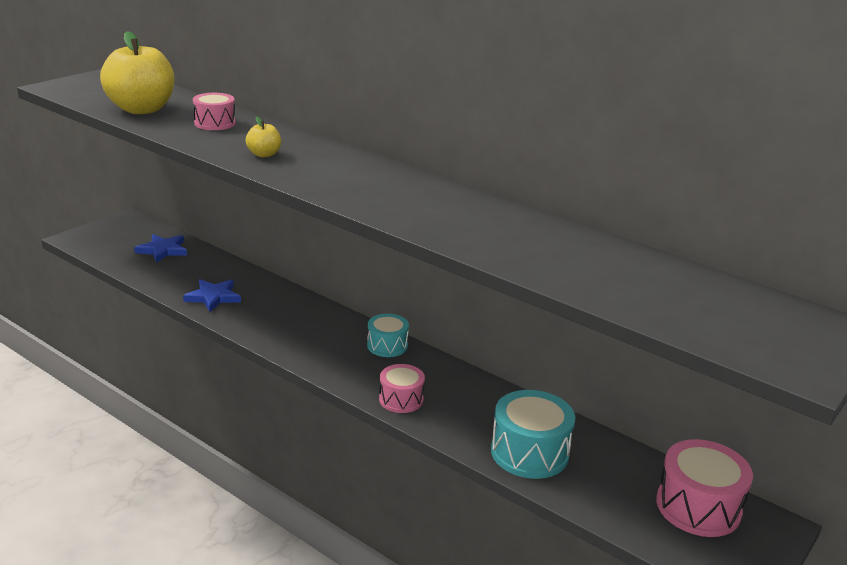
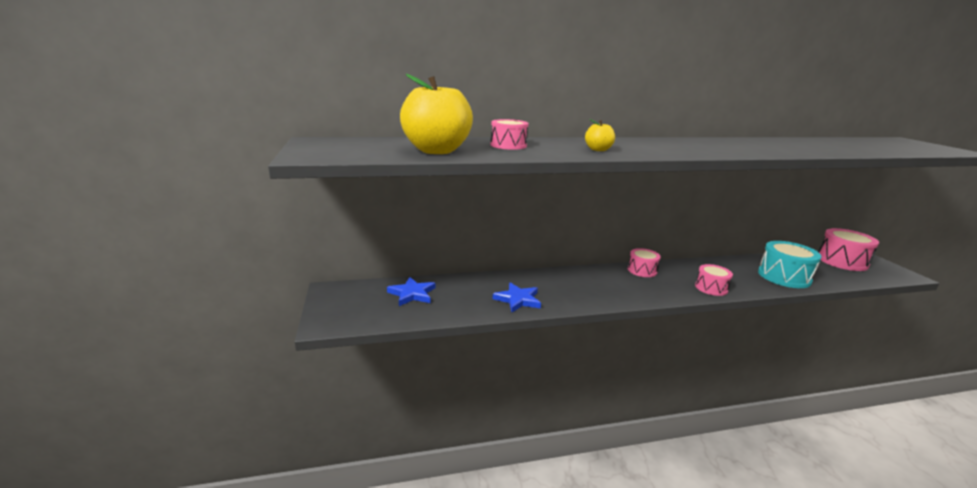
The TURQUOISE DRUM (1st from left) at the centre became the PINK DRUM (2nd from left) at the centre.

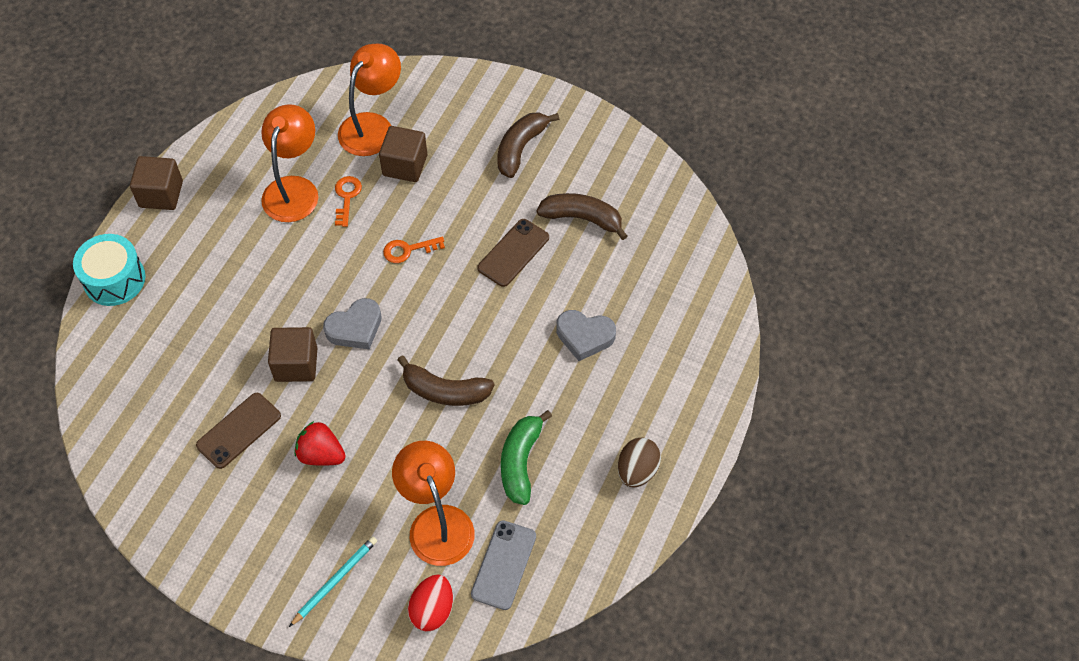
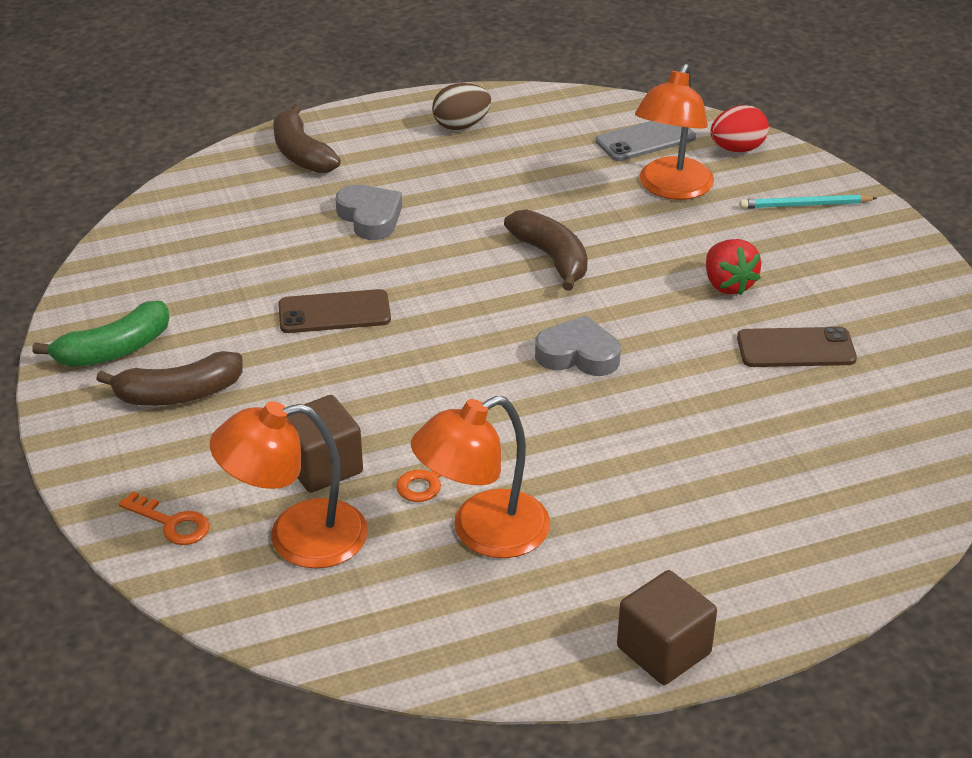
The TURQUOISE DRUM at the middle left disappeared. The BROWN CUBE (2nd from left) at the middle left disappeared. The ORANGE KEY (2nd from left in the first image) moved from the centre to the bottom left. The GREEN BANANA moved from the bottom centre to the middle left. The BROWN BANANA (3rd from left in the first image) moved from the top centre to the top left.

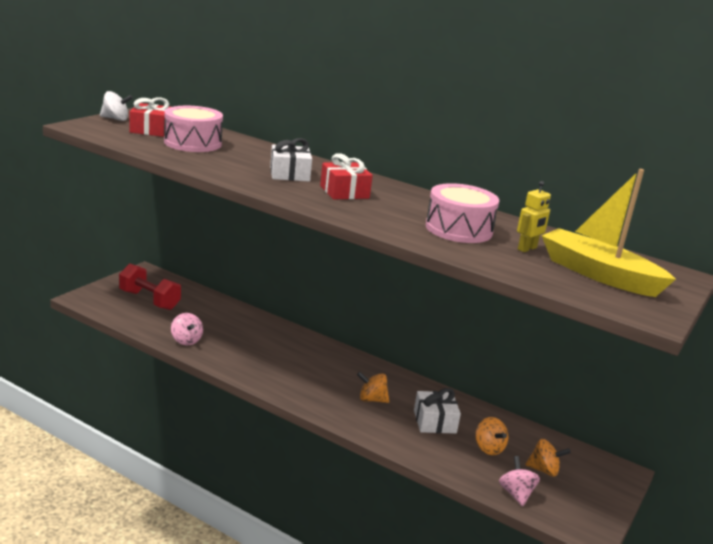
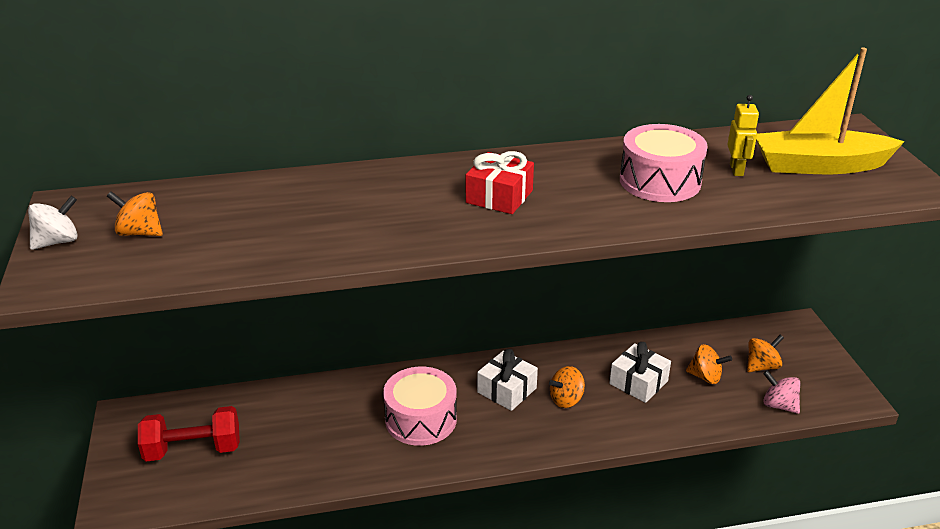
The PINK SPINNING TOP (1st from left) at the middle left disappeared. The PINK DRUM (1st from left) moved from the top left to the bottom centre. The WHITE GIFT (1st from left) moved from the top centre to the bottom centre. The RED GIFT (1st from left) at the top left was replaced by the ORANGE SPINNING TOP (1st from left) at the middle left.

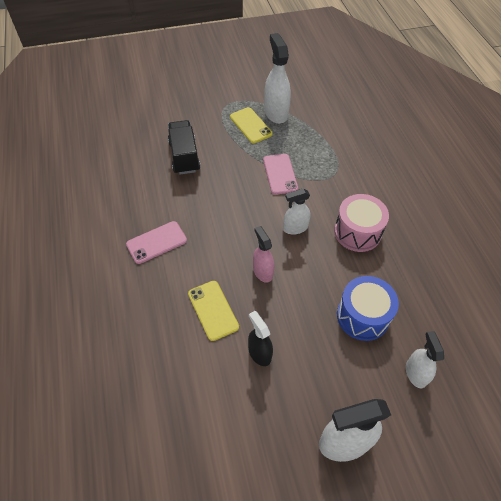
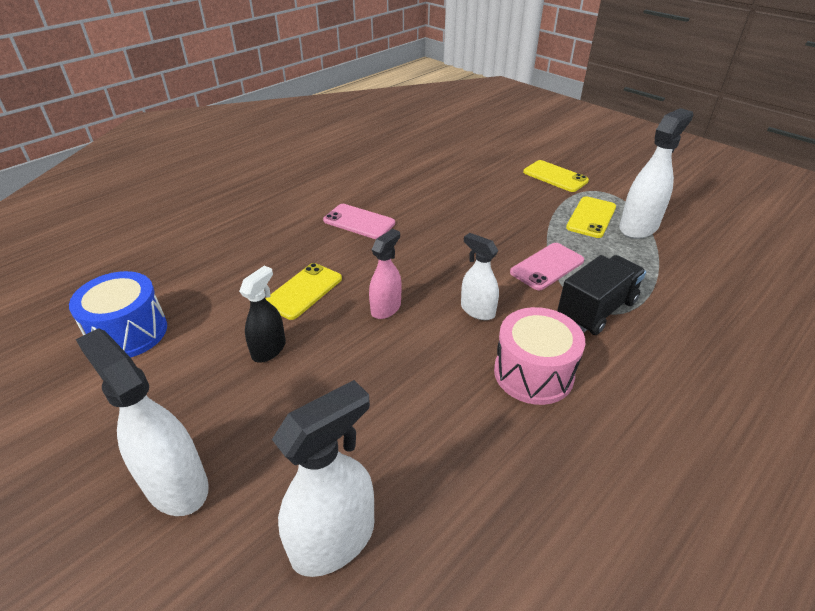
The YELLOW PHONE (2nd from left) at the top right appeared. The BLACK TRUCK moved from the top centre to the middle right. The BLUE DRUM moved from the middle right to the middle left. The WHITE SPRAY BOTTLE (4th from left in the first image) at the bottom right changed to 1.63 times the size.

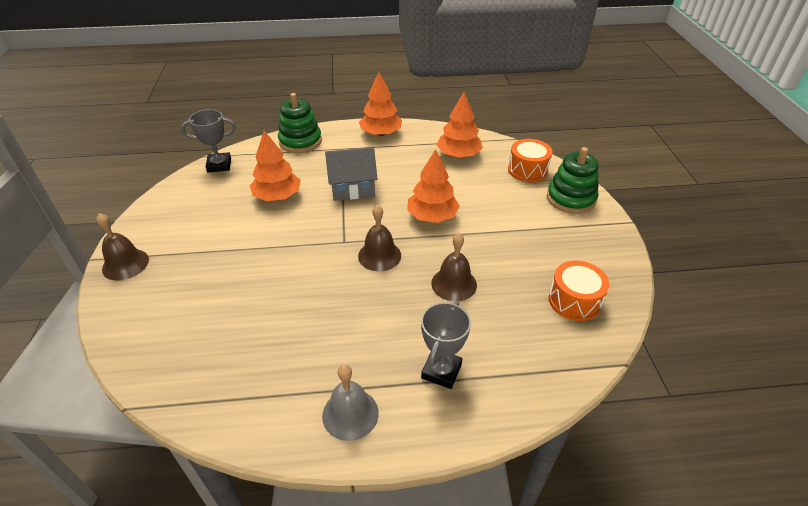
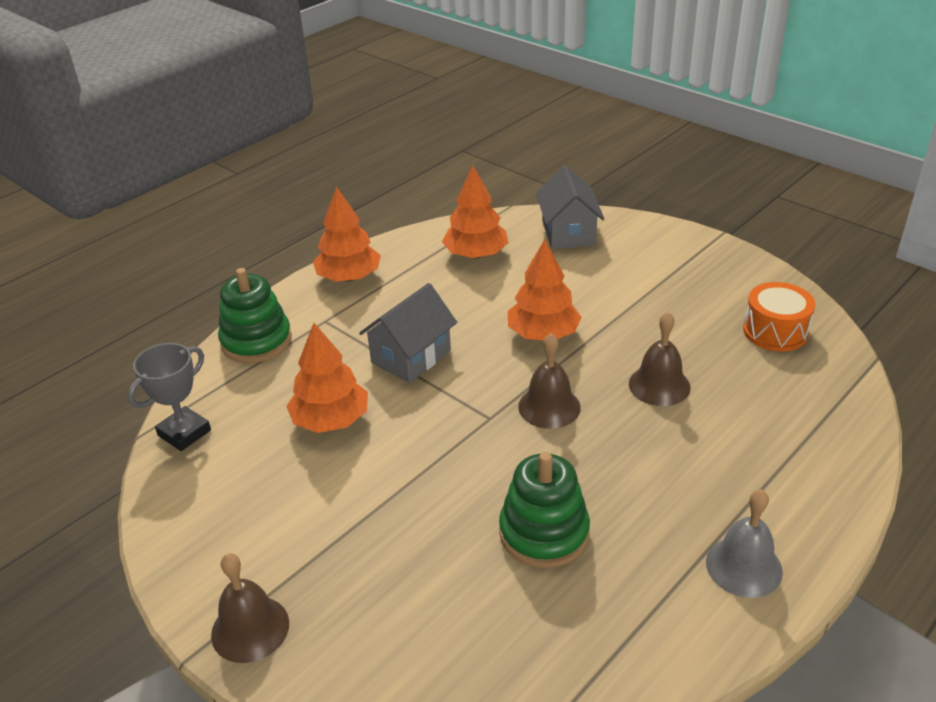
The GREY TROPHY (2nd from left) at the bottom centre disappeared. The GREEN STACKING TOY (2nd from left) moved from the middle right to the bottom centre. The ORANGE DRUM (1st from left) at the top centre was replaced by the GREY HOUSE (2nd from left) at the top centre.

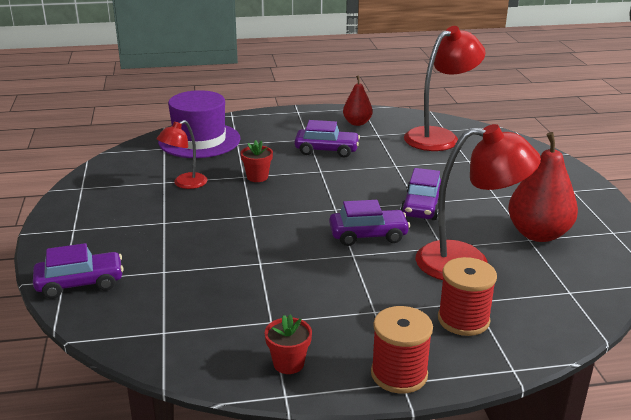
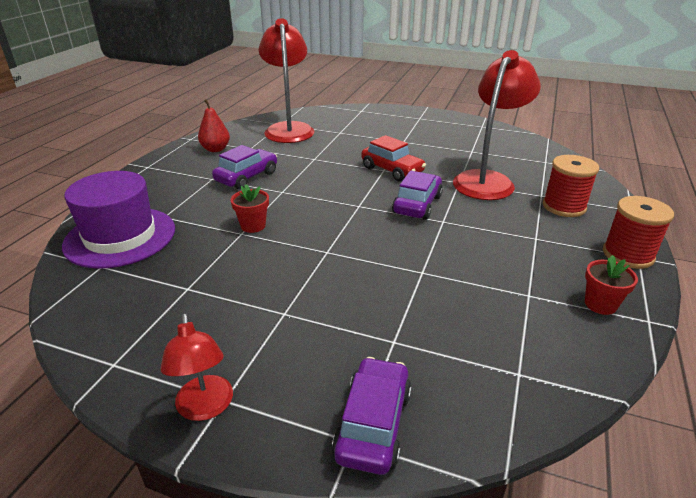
The RED PEAR (2nd from left) at the middle right disappeared. The RED LAMP (1st from left) moved from the middle left to the bottom left. The PURPLE CAR (4th from left) at the centre became the RED CAR at the top centre.

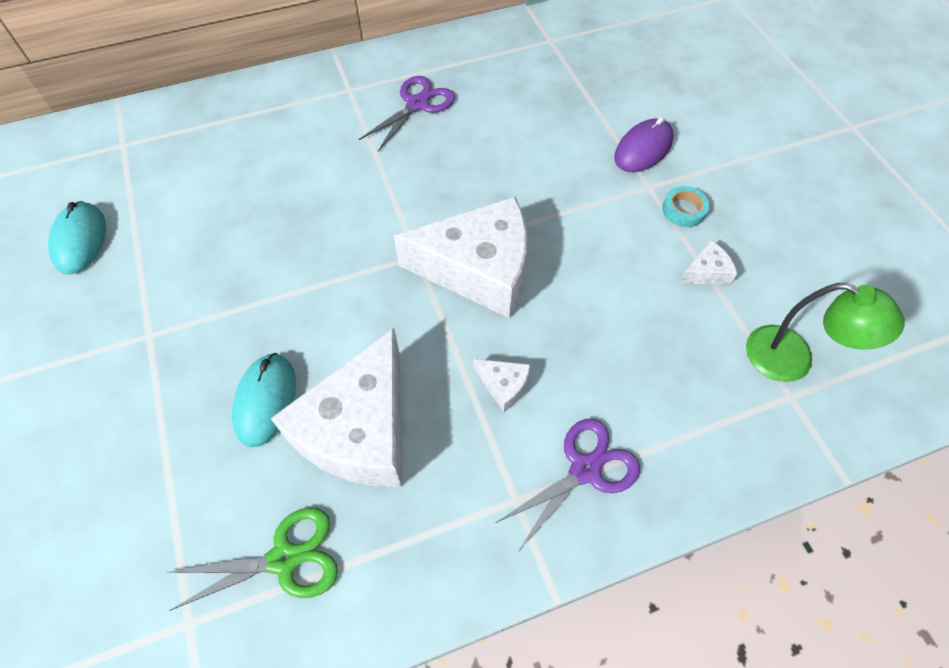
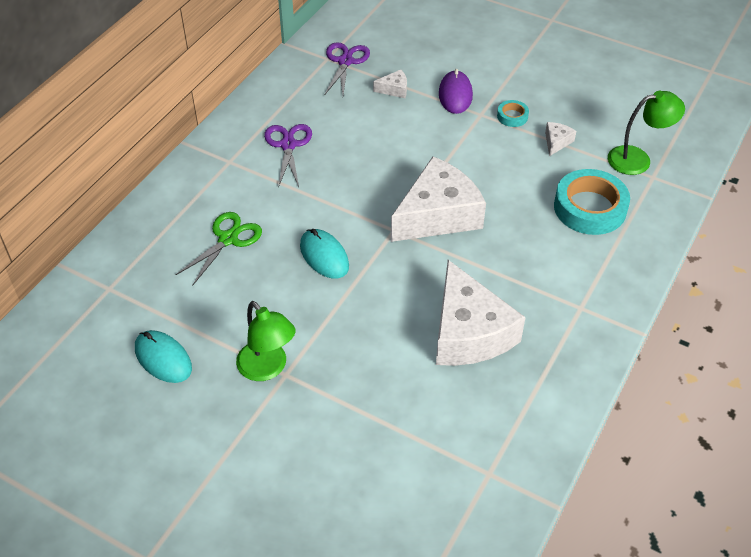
The GREEN LAMP (1st from left) at the centre appeared. The TURQUOISE TAPE (2nd from left) at the middle right appeared. The GREEN SCISSORS moved from the bottom left to the middle left. The TURQUOISE MOUSE (2nd from left) moved from the middle left to the centre. The WHITE CHEESE (3rd from left in the first image) moved from the centre to the top centre. The PURPLE SCISSORS (2nd from left) moved from the bottom centre to the top centre.

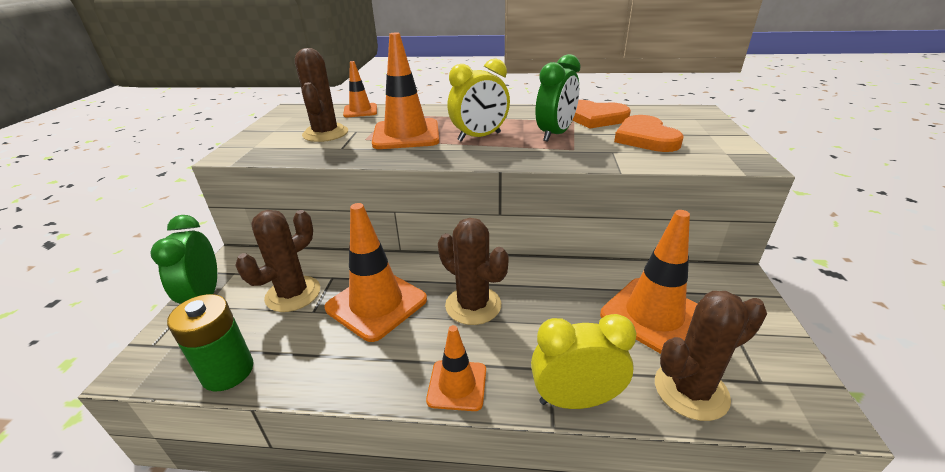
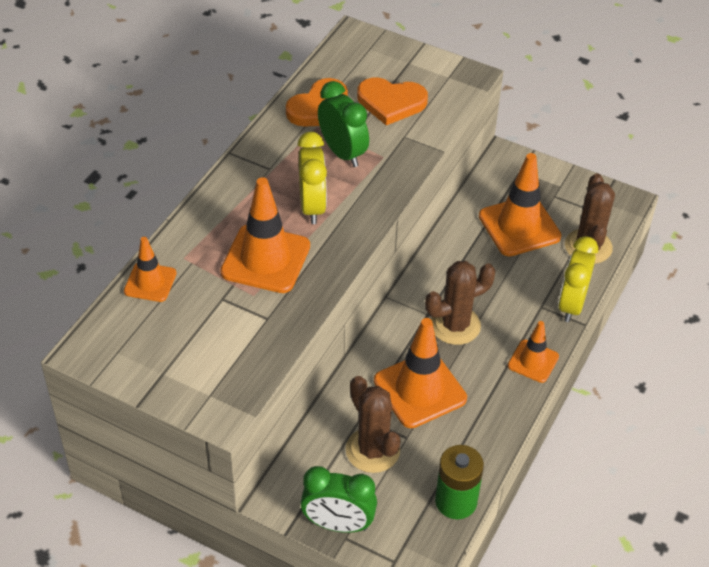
The BROWN CACTUS (2nd from left) at the top centre disappeared.

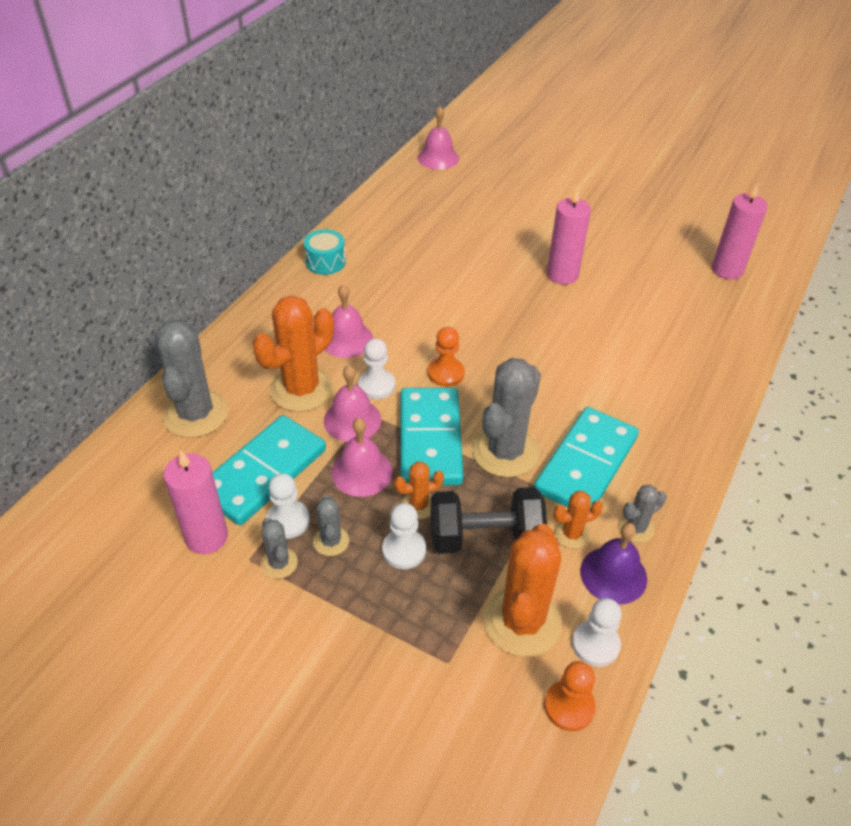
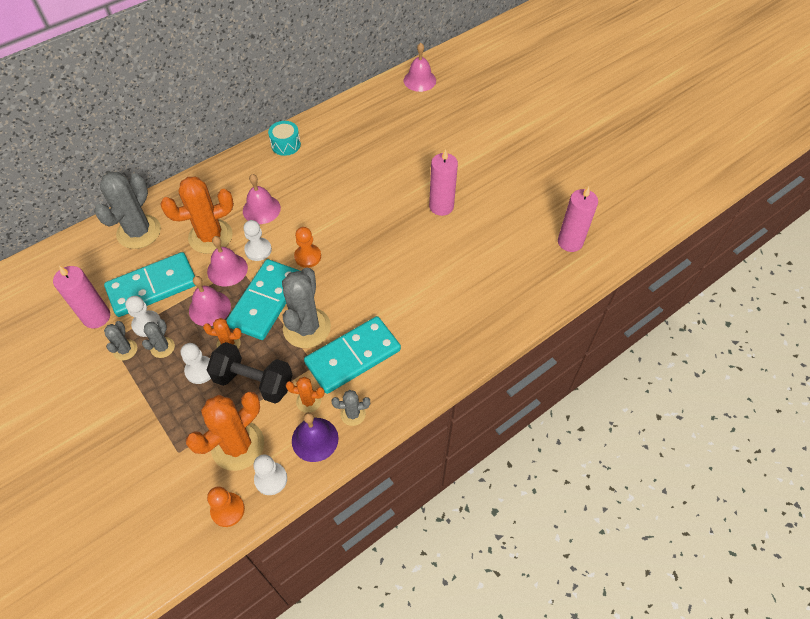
The GREY CACTUS (4th from left) at the centre turned 45 degrees counterclockwise.

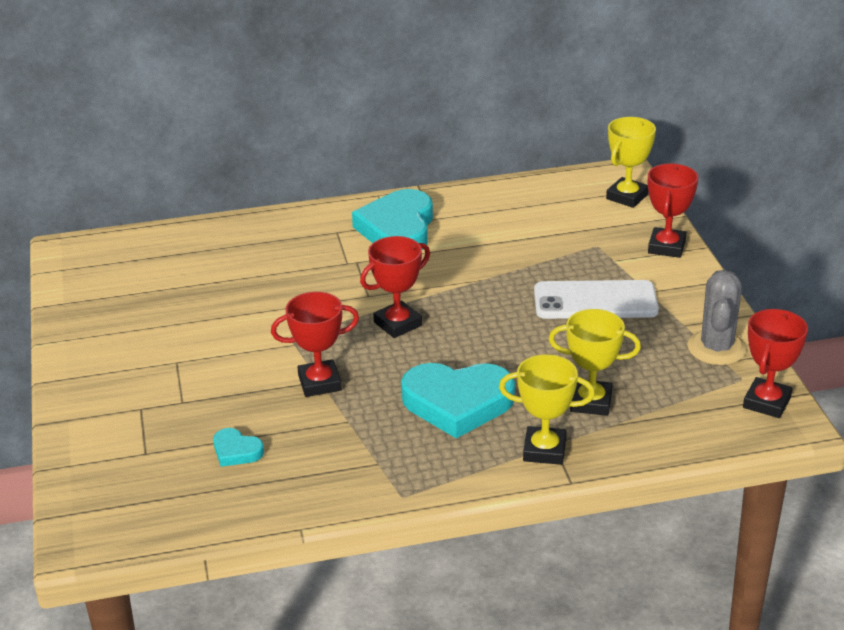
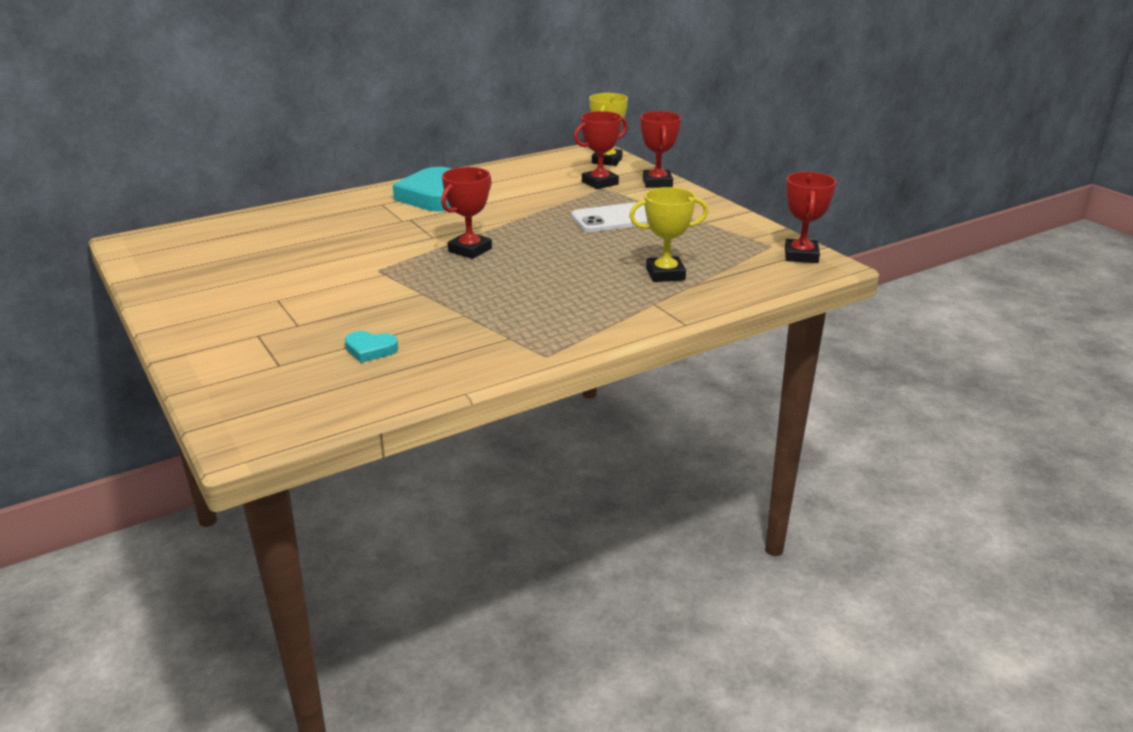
The TURQUOISE HEART (3rd from left) at the centre disappeared. The YELLOW TROPHY (1st from left) at the centre disappeared. The GREY CACTUS at the middle right disappeared. The RED TROPHY (1st from left in the first image) moved from the centre to the top centre.

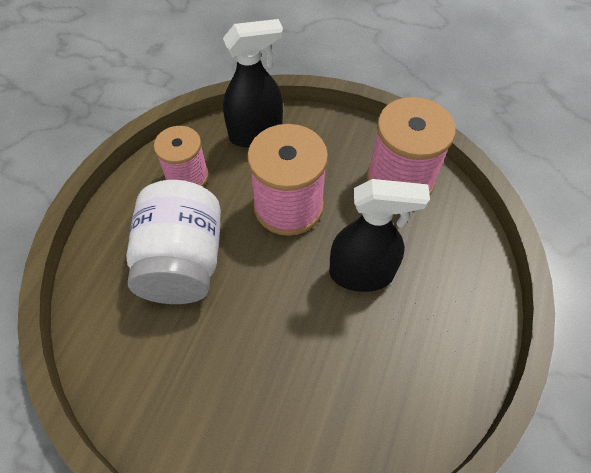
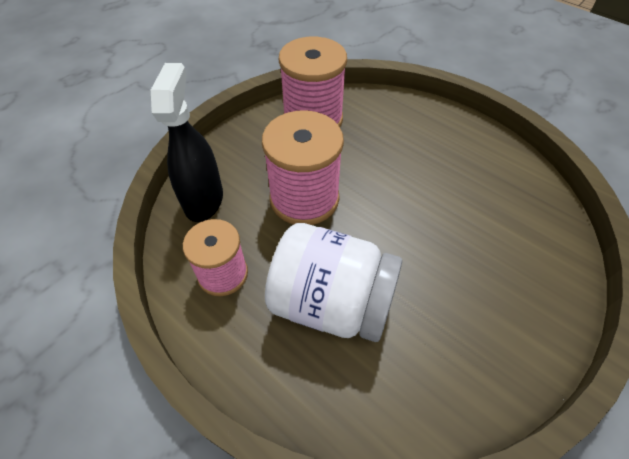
The BLACK SPRAY BOTTLE (2nd from left) at the centre disappeared.

